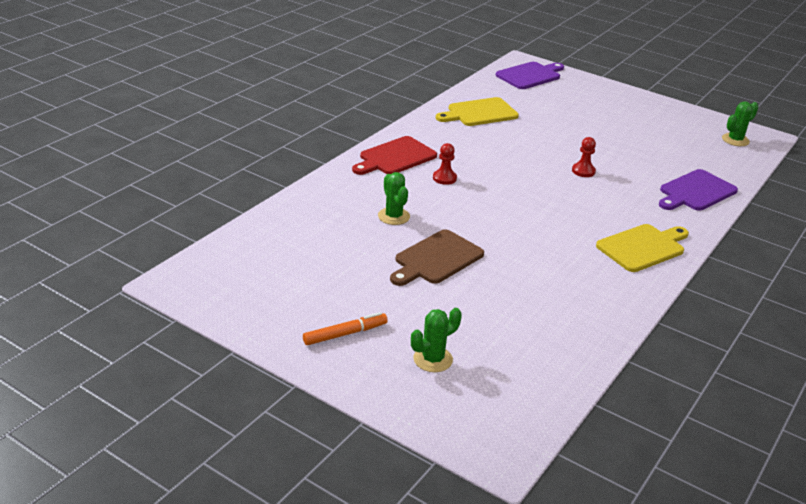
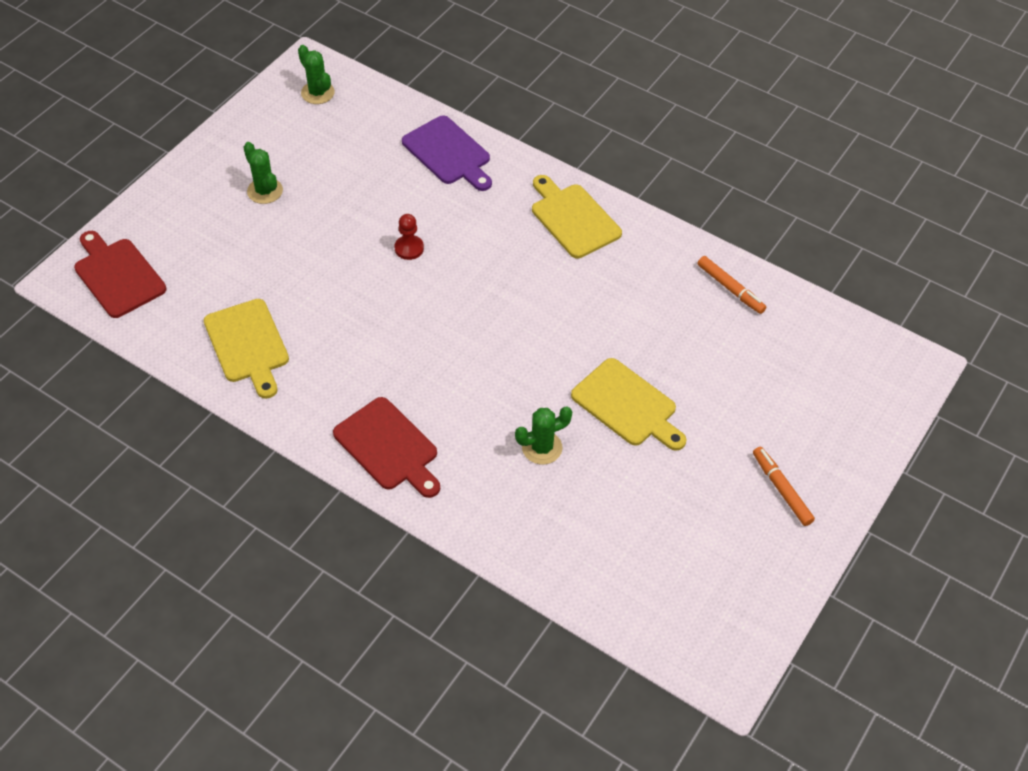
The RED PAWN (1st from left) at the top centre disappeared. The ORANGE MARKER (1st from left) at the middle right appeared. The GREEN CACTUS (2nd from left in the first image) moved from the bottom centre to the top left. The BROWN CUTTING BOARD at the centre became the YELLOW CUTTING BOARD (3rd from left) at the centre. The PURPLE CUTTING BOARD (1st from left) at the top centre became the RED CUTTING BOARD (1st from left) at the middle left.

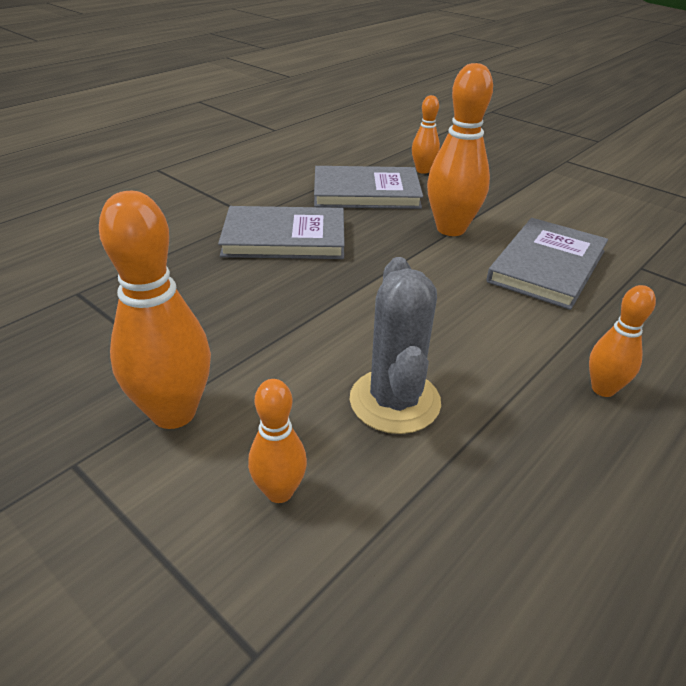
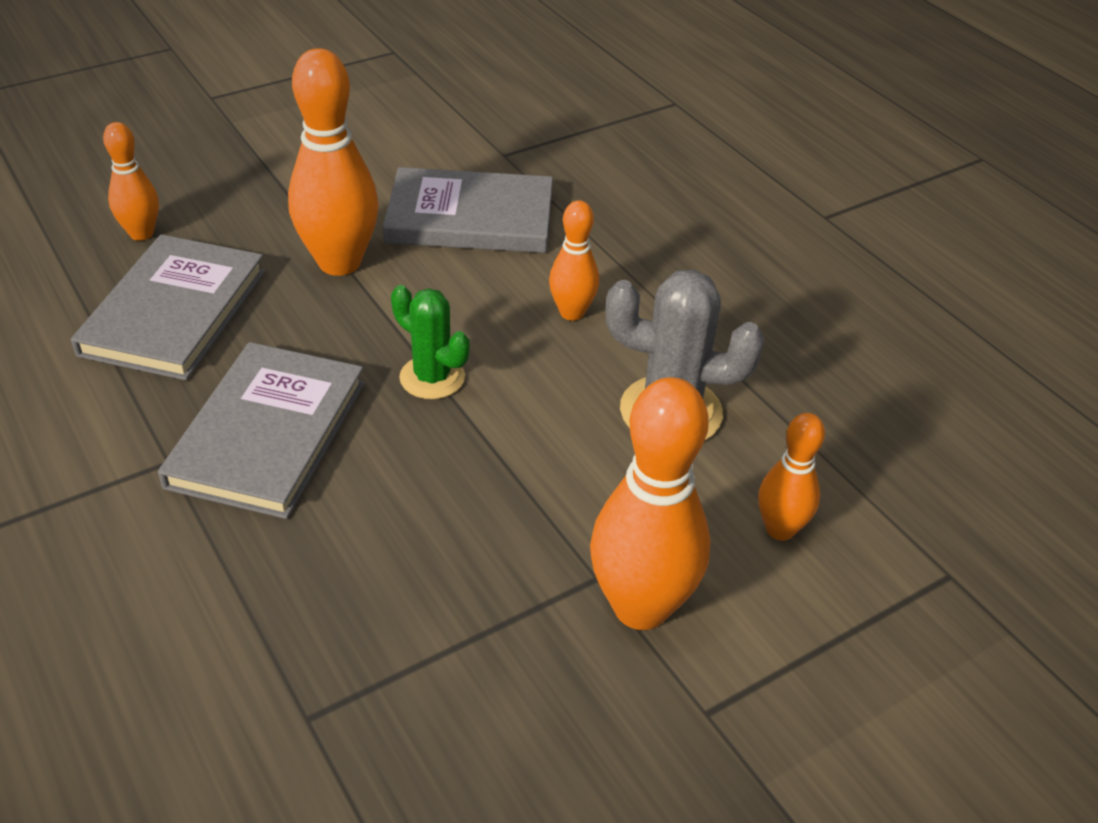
The GREEN CACTUS at the centre appeared. The ORANGE BOWLING PIN (5th from left in the first image) moved from the middle right to the top centre. The GREY BOOK (3rd from left) at the middle right turned 45 degrees counterclockwise.

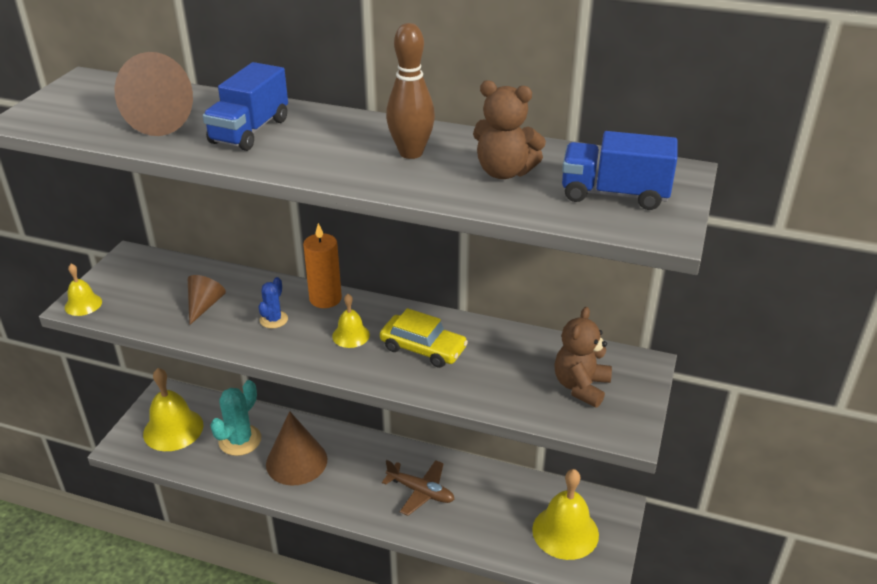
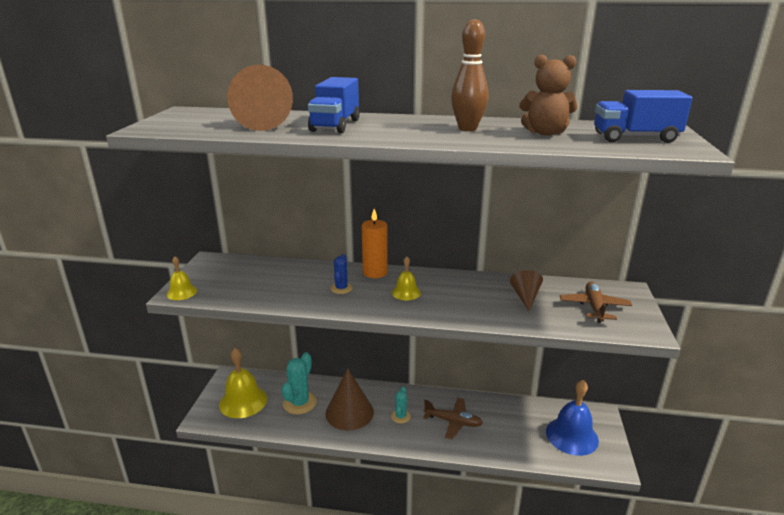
The YELLOW CAR at the centre disappeared. The TURQUOISE CACTUS (2nd from left) at the bottom centre appeared. The BROWN CONE (2nd from left in the first image) moved from the middle left to the middle right. The BROWN TEDDY BEAR (2nd from left) at the centre was replaced by the BROWN PLANE (2nd from left) at the middle right. The YELLOW BELL (4th from left) at the bottom centre became the BLUE BELL at the bottom right.

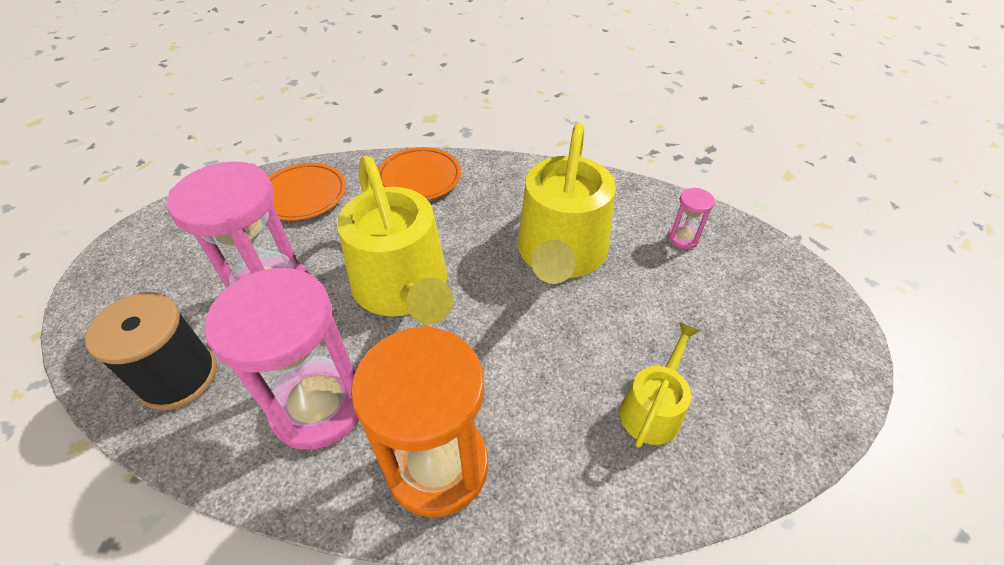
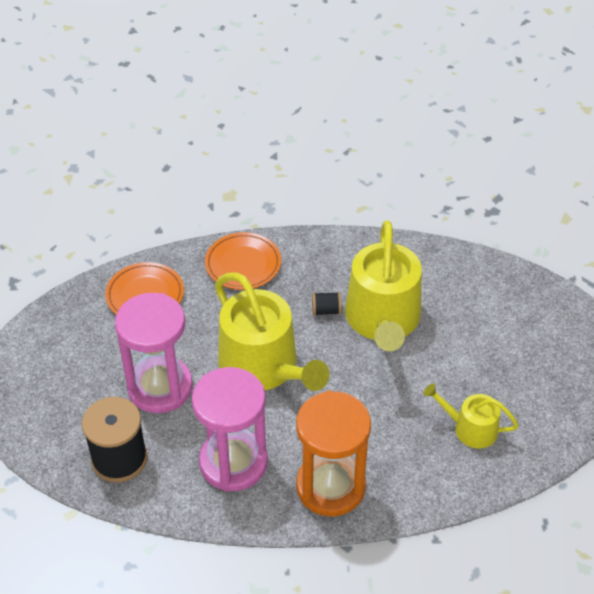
The PINK HOURGLASS (3rd from left) at the middle right disappeared. The BLACK SPOOL (2nd from left) at the centre appeared. The YELLOW WATERING CAN (3rd from left) at the bottom centre turned 90 degrees counterclockwise.

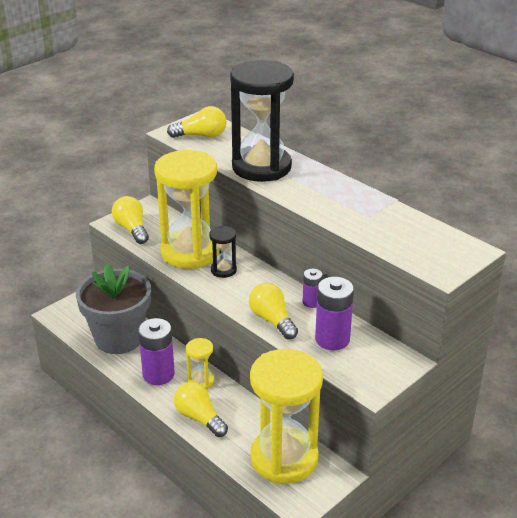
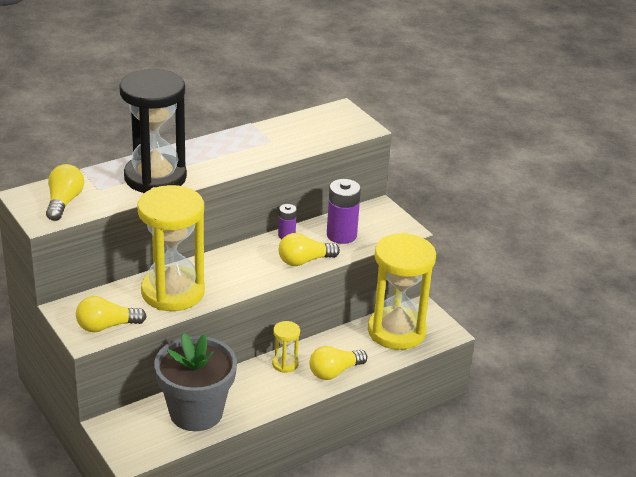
The PURPLE BATTERY (1st from left) at the bottom left disappeared. The BLACK HOURGLASS (1st from left) at the centre disappeared.

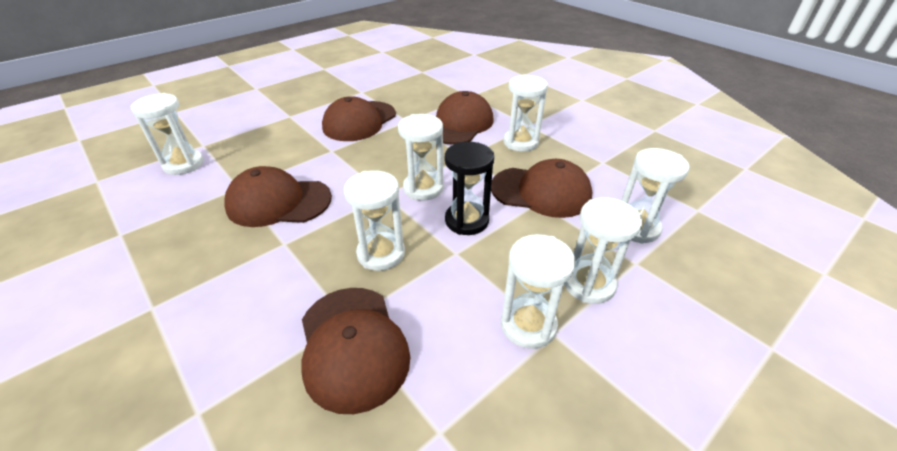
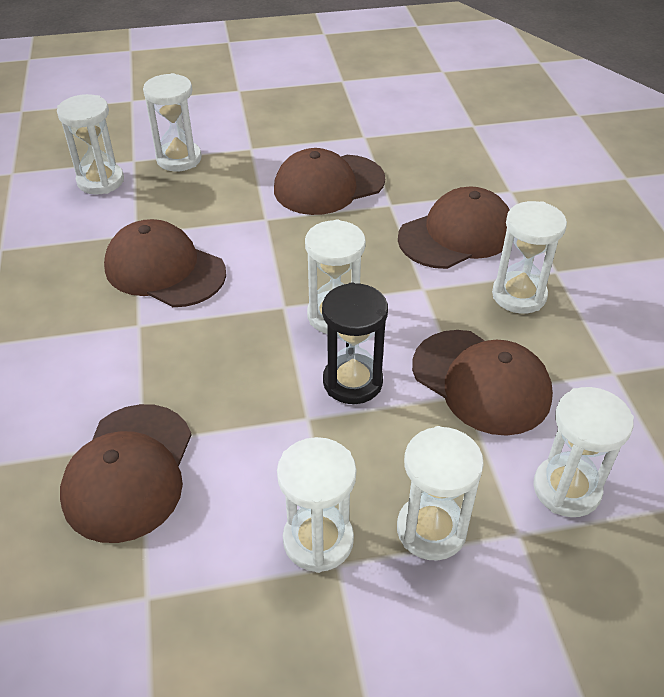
The WHITE HOURGLASS (2nd from left) moved from the centre to the top left.

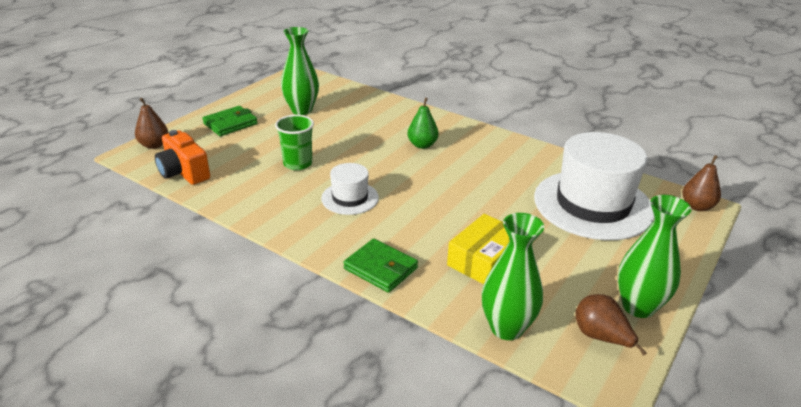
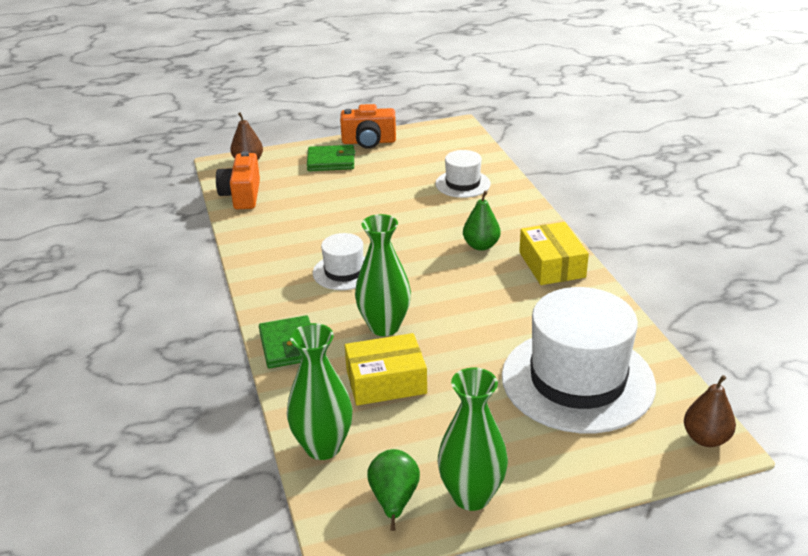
The GREEN CUP at the centre disappeared. The ORANGE CAMERA (2nd from left) at the top centre appeared. The WHITE HAT (2nd from left) at the top centre appeared. The YELLOW BOX (2nd from left) at the middle right appeared. The GREEN VASE (1st from left in the first image) moved from the top centre to the centre. The BROWN PEAR (2nd from left) at the bottom right became the GREEN PEAR (1st from left) at the bottom centre.

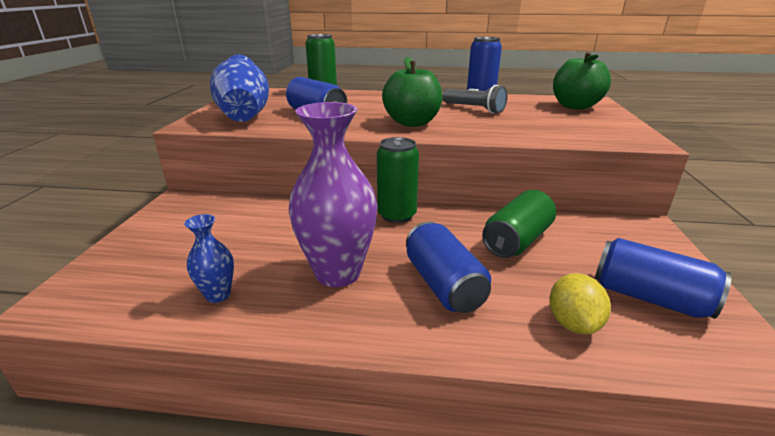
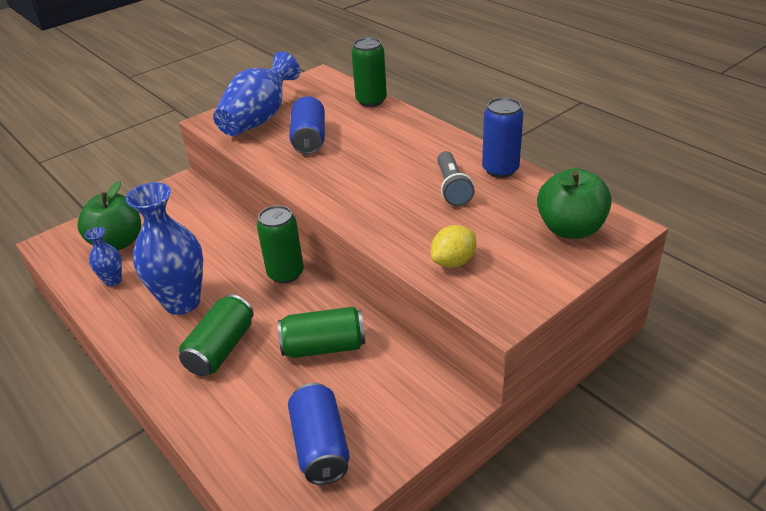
The GREEN APPLE (1st from left) moved from the top centre to the middle left. The YELLOW LEMON moved from the bottom right to the centre. The PURPLE VASE at the centre became the BLUE VASE (2nd from left) at the middle left. The BLUE CAN (2nd from left) at the centre became the GREEN CAN (1st from left) at the middle left.

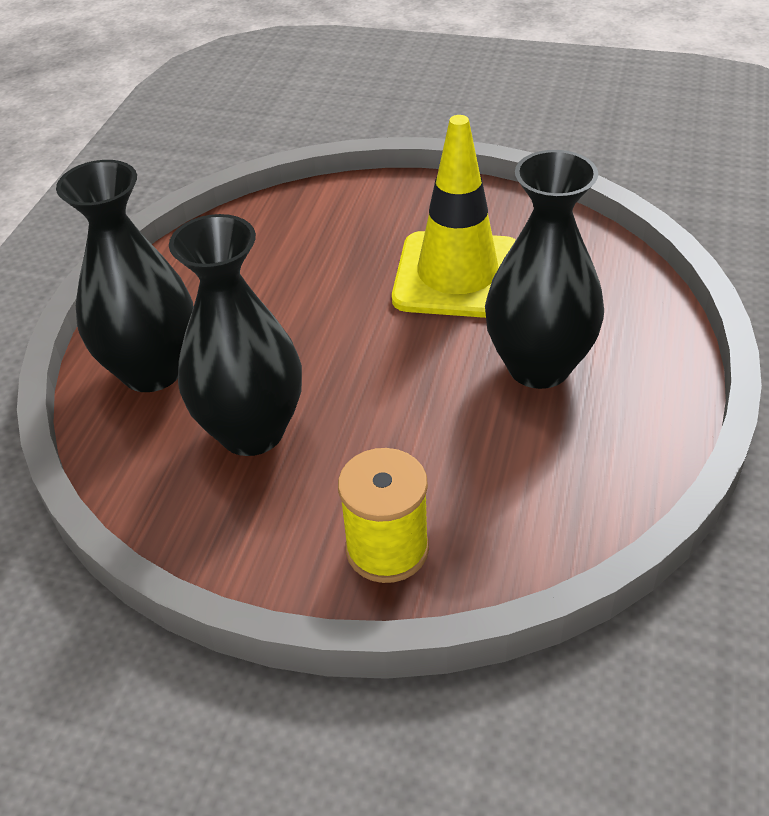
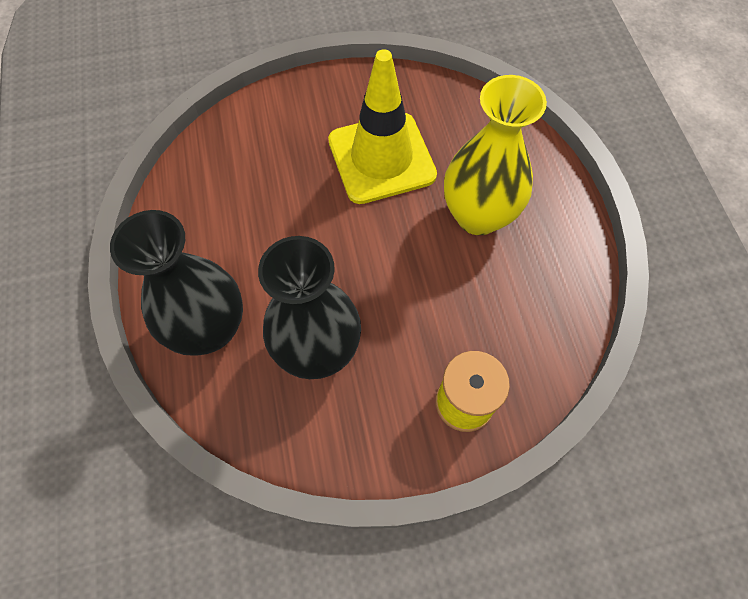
The BLACK VASE (3rd from left) at the top right became the YELLOW VASE at the top centre.

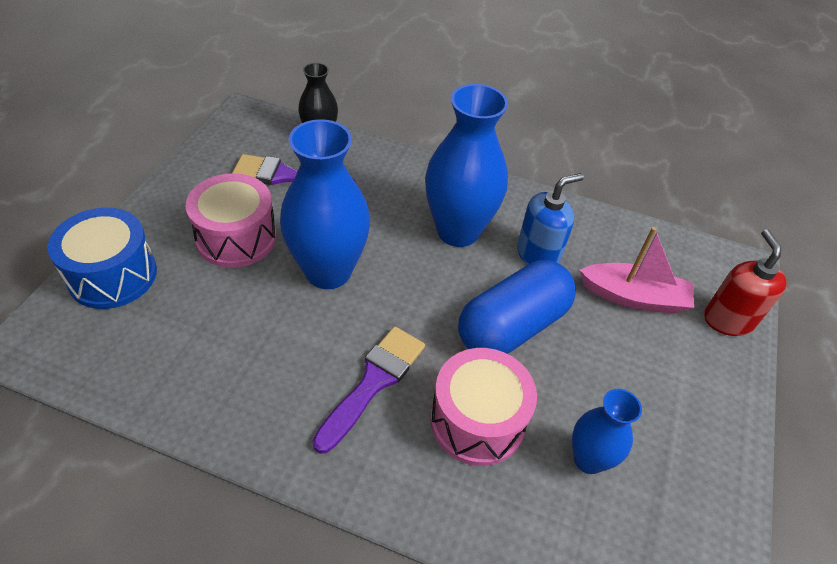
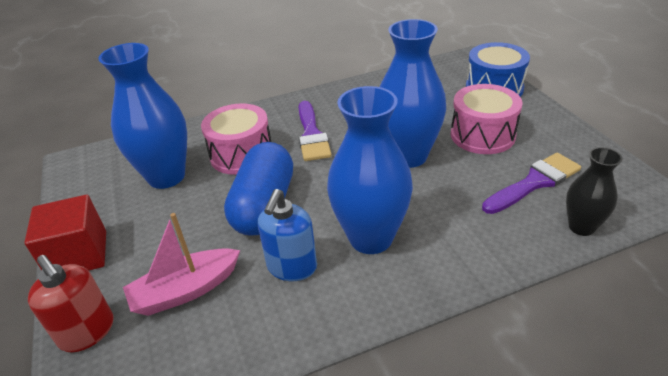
The RED CUBE at the middle left appeared. The BLUE VASE (3rd from left in the first image) at the bottom right changed to 1.80 times the size.

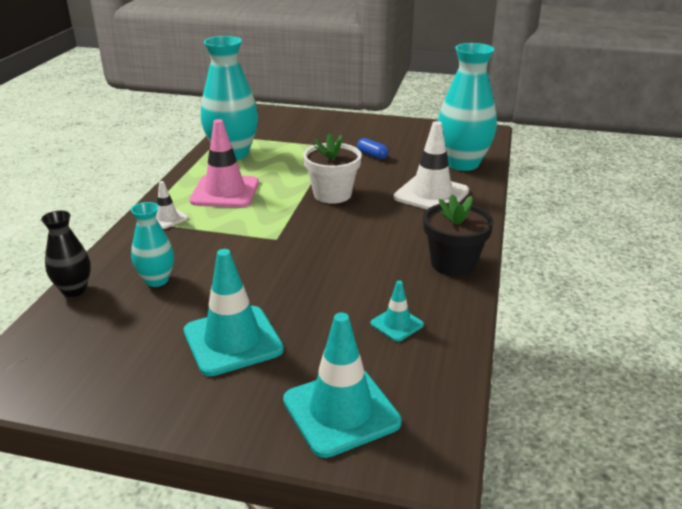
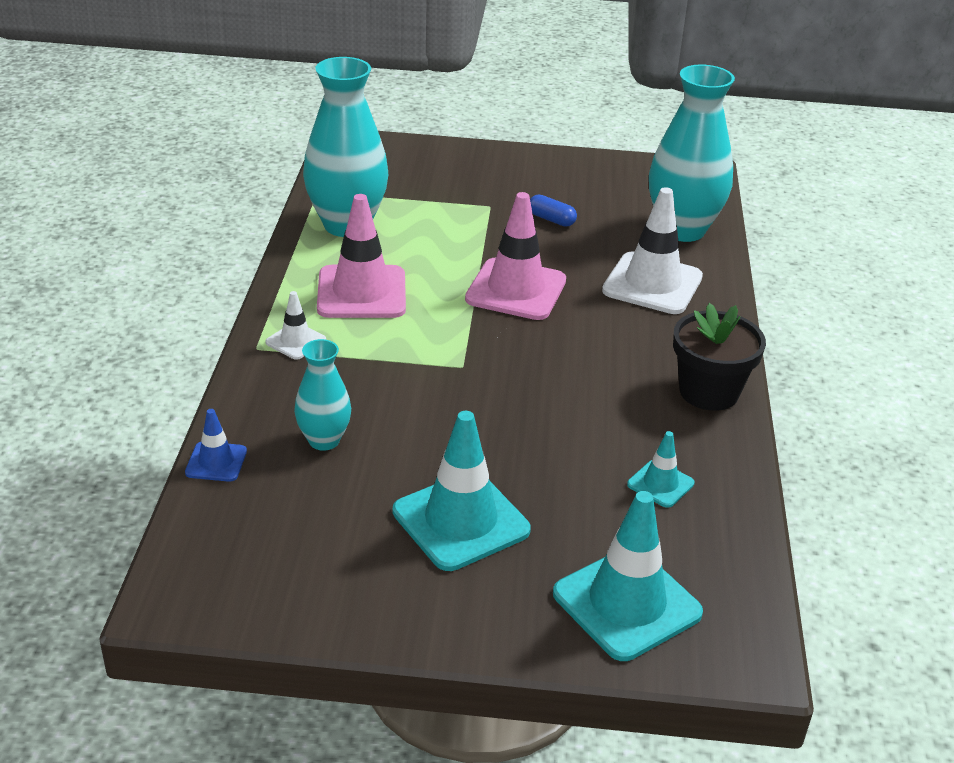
The BLACK VASE at the middle left was replaced by the BLUE TRAFFIC CONE at the middle left. The WHITE FLOWER POT at the top centre was replaced by the PINK TRAFFIC CONE (2nd from left) at the centre.

